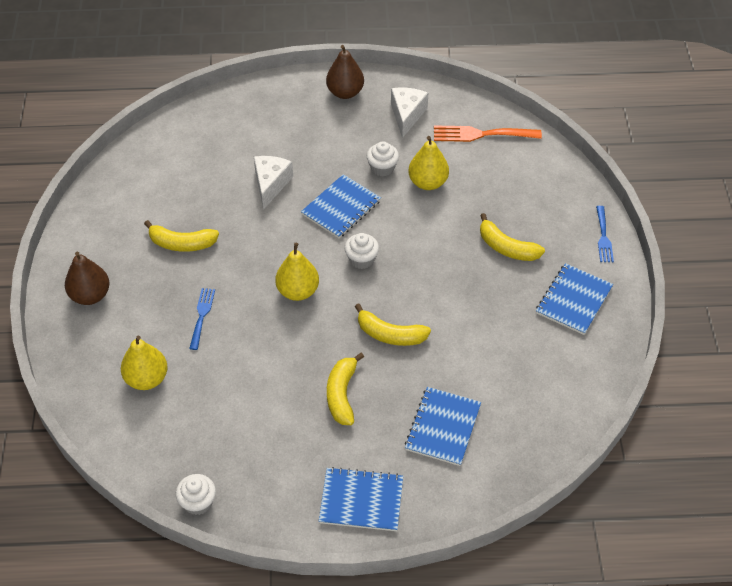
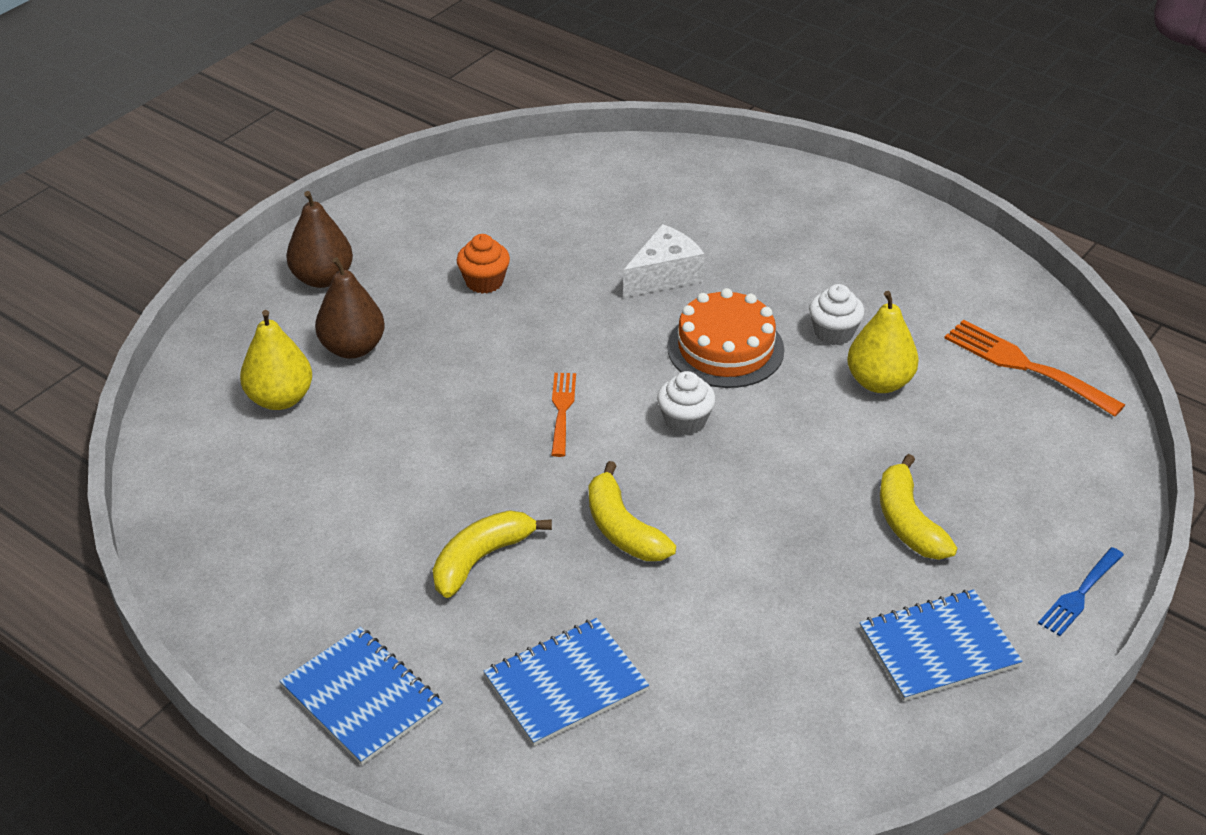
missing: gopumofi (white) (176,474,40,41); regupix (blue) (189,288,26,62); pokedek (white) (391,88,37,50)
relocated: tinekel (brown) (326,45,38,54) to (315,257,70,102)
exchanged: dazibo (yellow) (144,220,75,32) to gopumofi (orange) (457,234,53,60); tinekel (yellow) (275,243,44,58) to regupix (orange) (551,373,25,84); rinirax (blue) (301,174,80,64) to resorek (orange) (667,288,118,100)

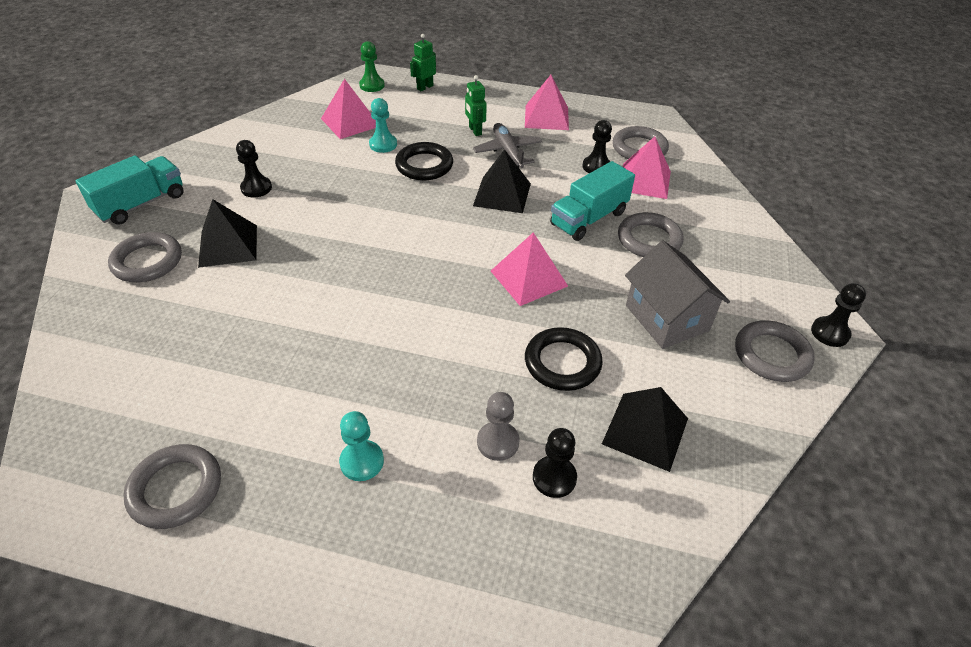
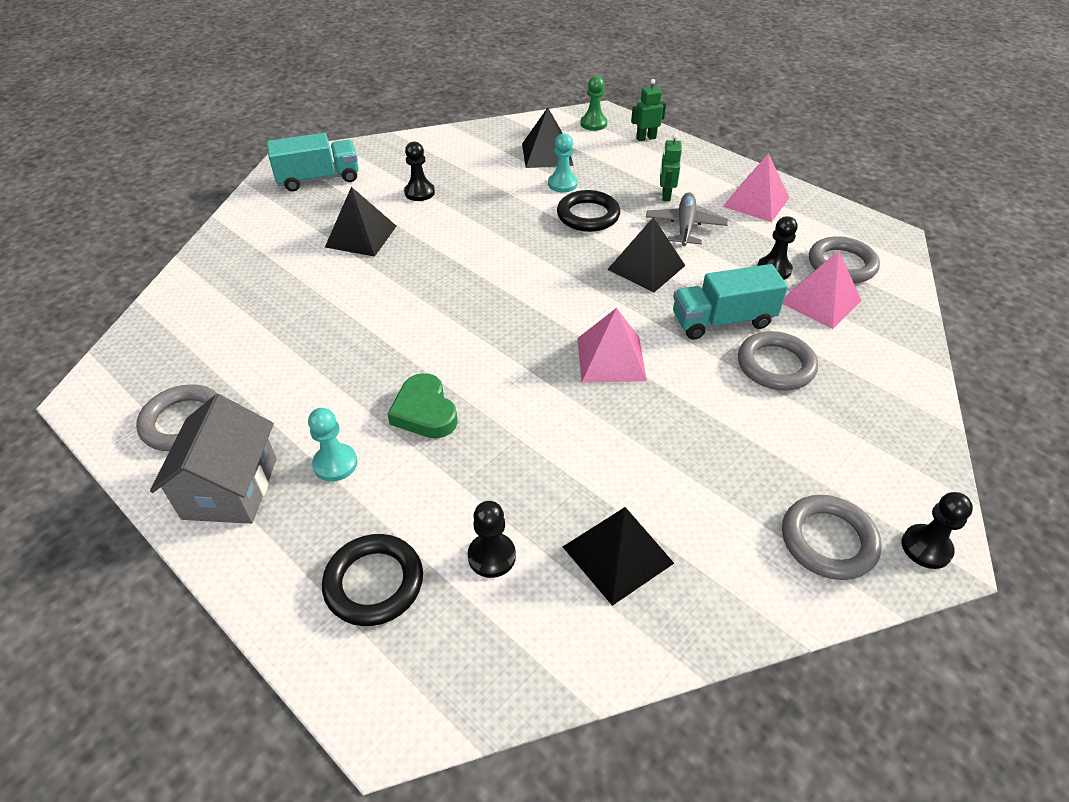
missing: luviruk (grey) (108,232,74,50); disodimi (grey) (477,392,43,69)
appeared: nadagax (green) (387,373,71,66)
relocated: luviruk (black) (525,327,78,64) to (322,534,101,92); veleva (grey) (625,241,105,108) to (150,394,126,130)
colour: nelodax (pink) (321,79,55,60) to nelodax (black) (522,107,51,61)

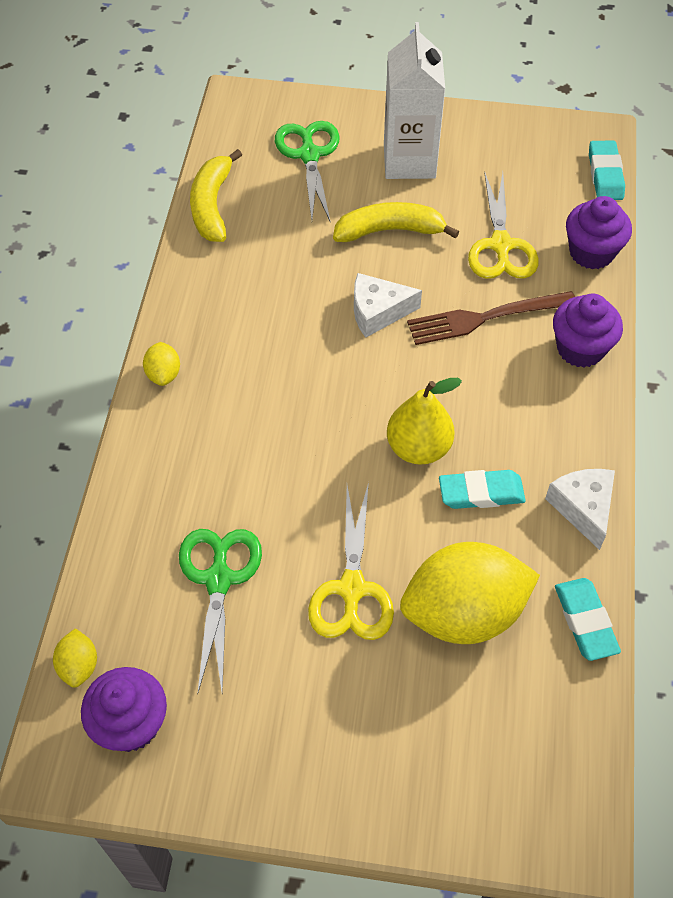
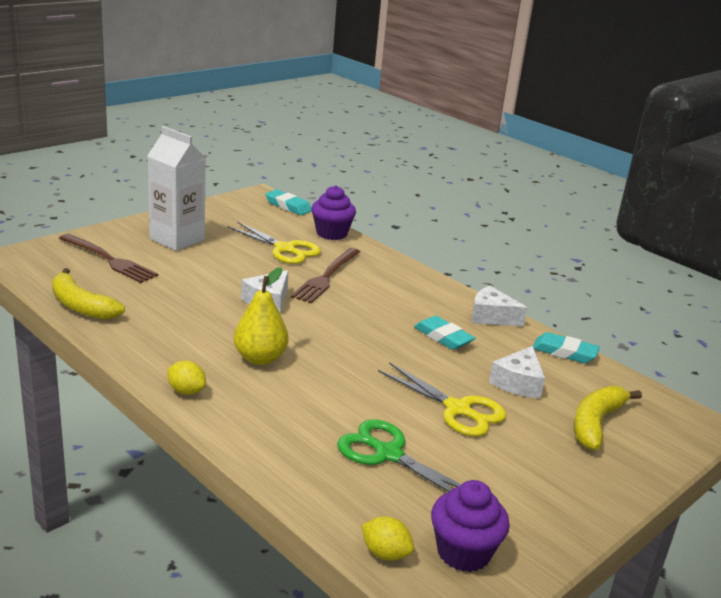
missing: gopumofi (purple) (553,294,70,74)
relocated: dazibo (yellow) (333,202,126,40) to (574,386,68,64); tinekel (yellow) (387,378,75,87) to (234,267,55,98)
exchanged: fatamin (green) (275,121,64,102) to regupix (brown) (59,234,99,49); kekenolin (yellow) (400,542,140,102) to pokedek (white) (489,346,56,53)
spun: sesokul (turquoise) (439,470,87,39) = (414,316,61,34) 75 degrees counterclockwise

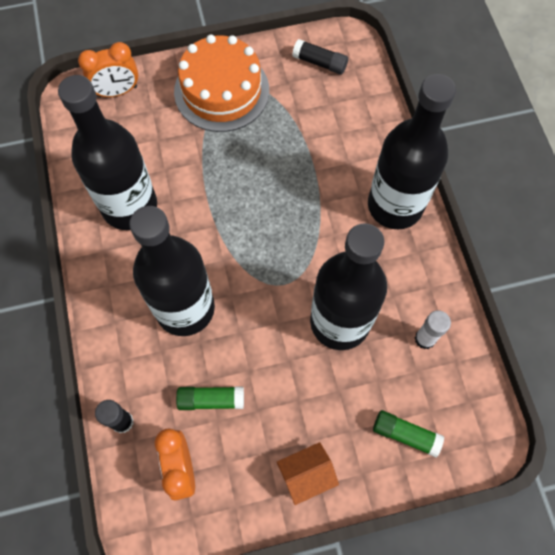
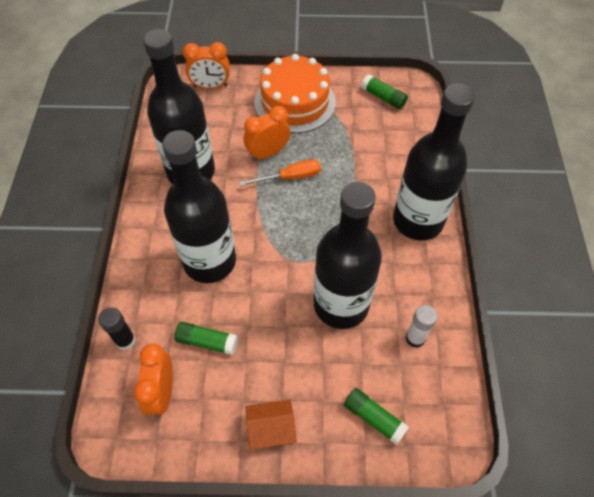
appeared: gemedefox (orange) (239,159,82,27); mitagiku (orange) (244,106,47,55)
colour: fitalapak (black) (292,39,56,36) to fitalapak (green) (361,74,47,35)

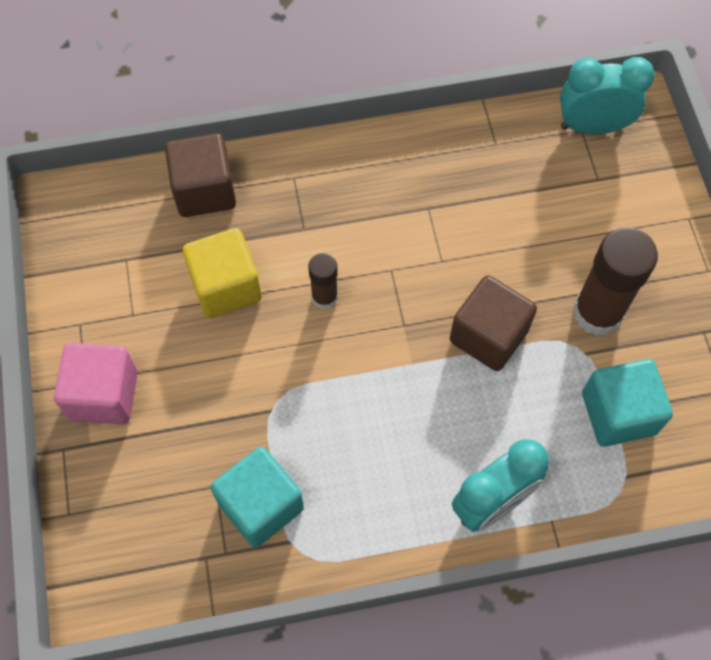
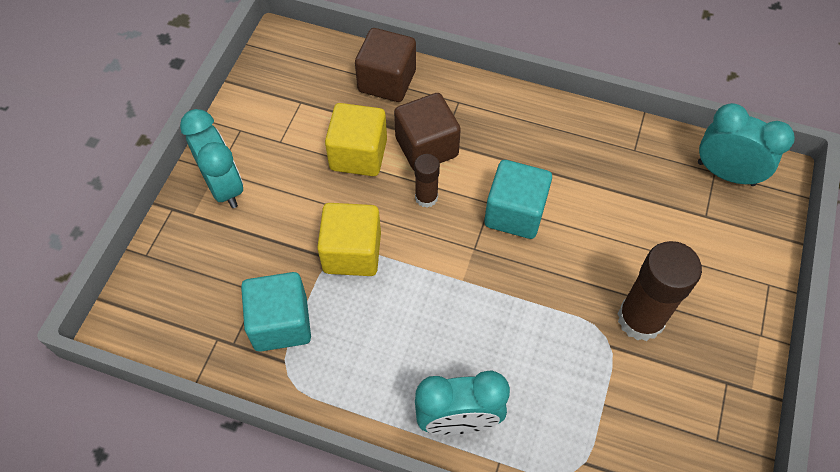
appeared: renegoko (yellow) (317,203,64,73)
relocated: renegoko (brown) (450,275,87,96) to (394,93,67,77); renegoko (turquoise) (582,359,91,88) to (484,160,68,79)
exchanged: renegoko (pink) (54,343,84,81) to mitagiku (turquoise) (180,109,63,99)

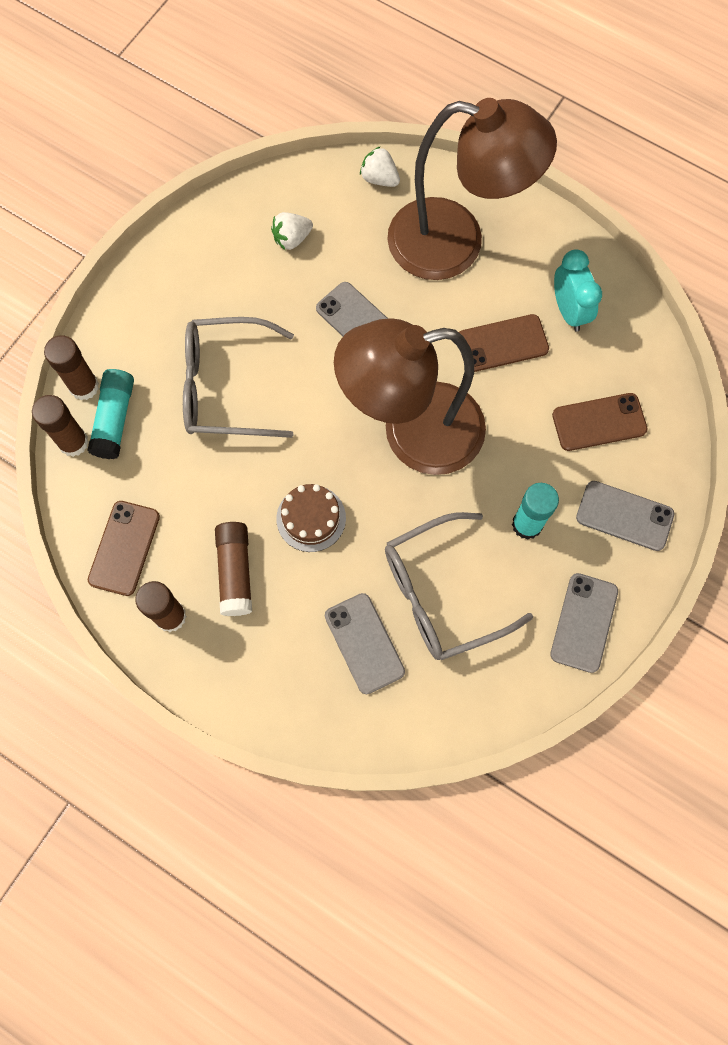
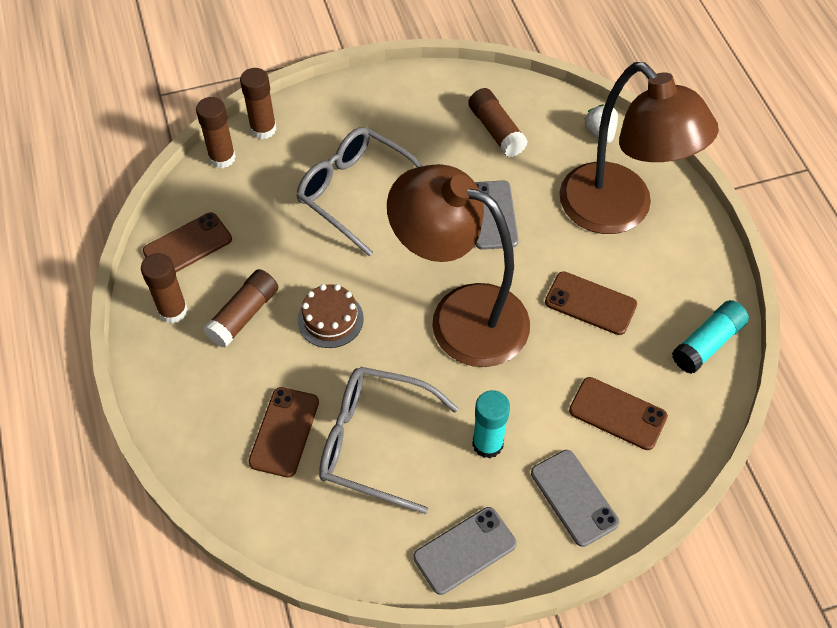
missing: mitagiku (turquoise) (554,249,48,82)
relocated: fitalapak (turquoise) (87,369,47,90) to (672,300,77,74)
exchanged: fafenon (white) (271,212,42,38) to fitalapak (brown) (468,88,60,69)
colour: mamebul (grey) (325,593,80,101) to mamebul (brown) (248,387,71,90)

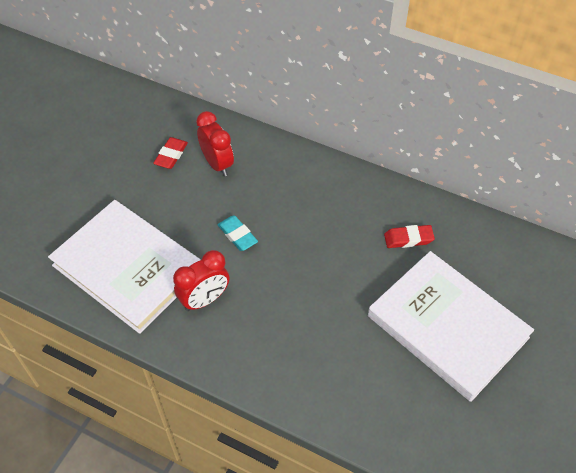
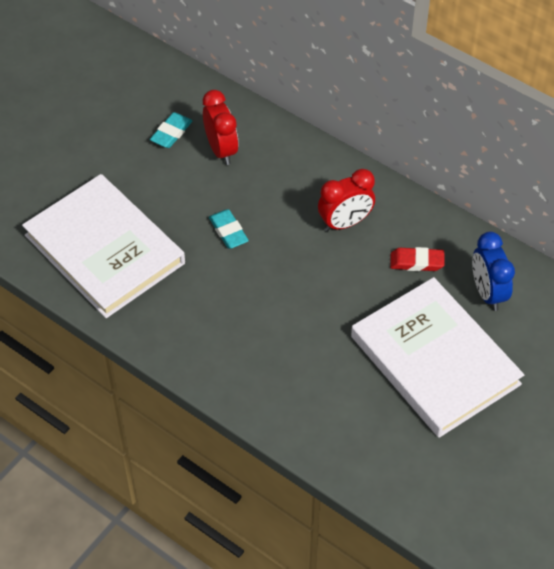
appeared: mitagiku (blue) (472,232,43,79)
relocated: mitagiku (red) (173,250,56,61) to (318,169,57,62)
colour: sesokul (red) (153,137,35,32) to sesokul (turquoise) (150,112,42,36)

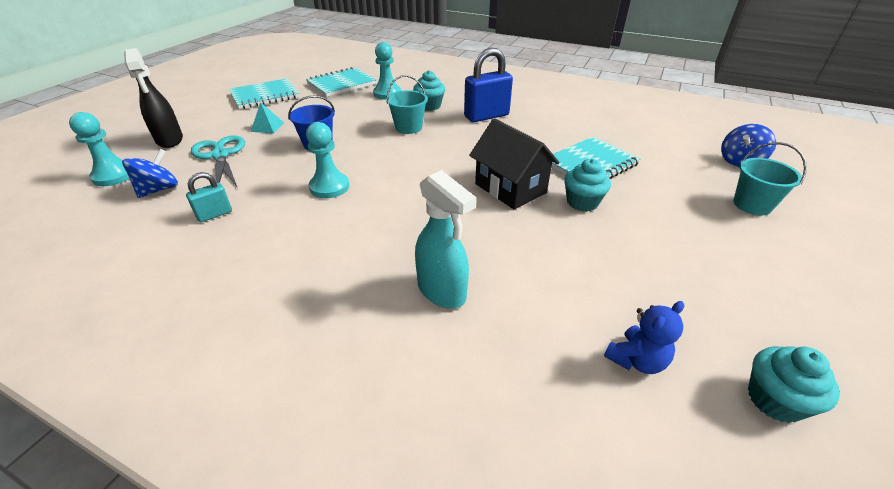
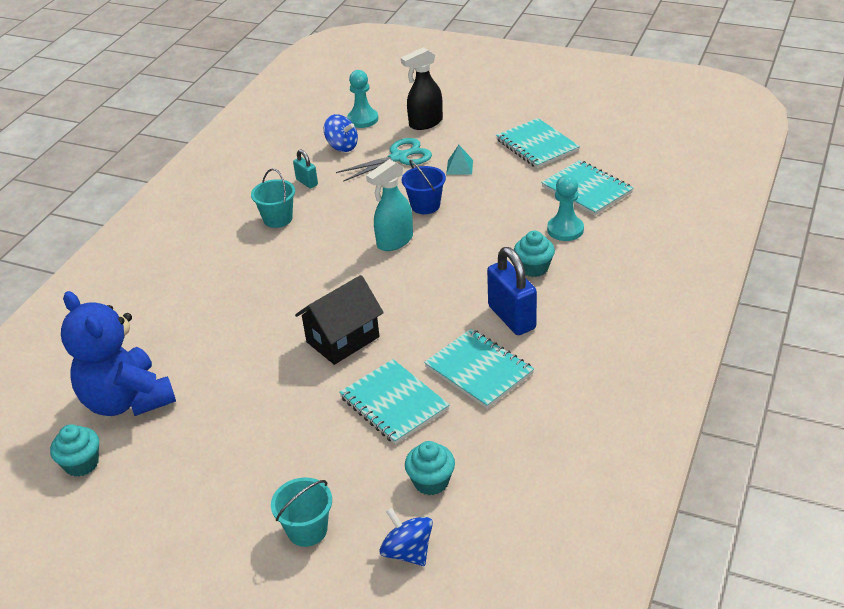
missing: disodimi (turquoise) (306,122,43,76)
appeared: rinirax (turquoise) (424,329,110,80)
relocated: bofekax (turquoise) (386,75,42,59) to (251,169,44,59); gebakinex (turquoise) (415,170,62,139) to (366,159,47,92); gopumofi (turquoise) (564,159,47,53) to (405,441,50,54)
size: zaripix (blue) (604,301,80,73) = (61,291,115,125) x2.30

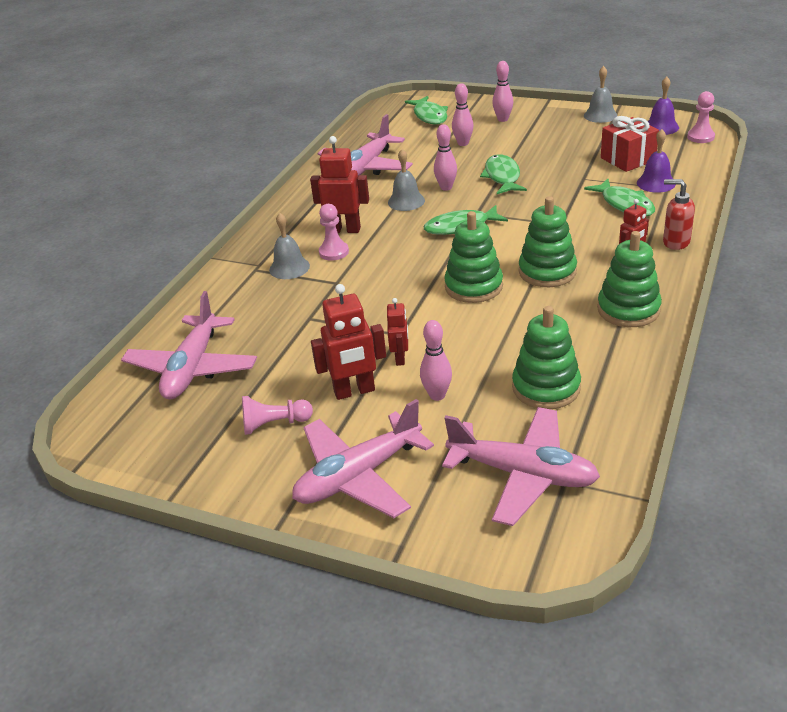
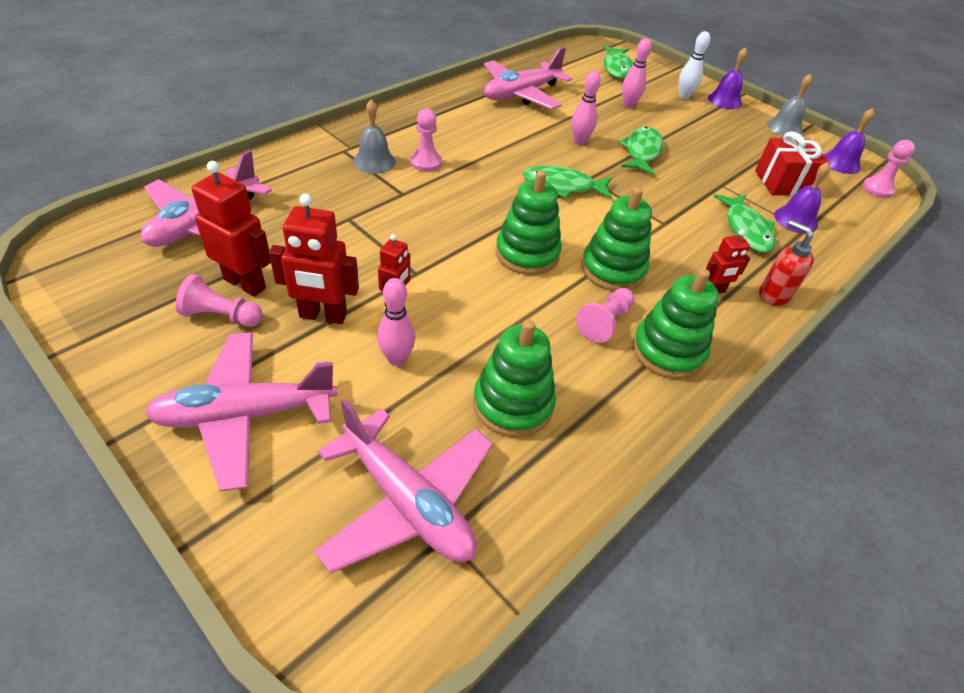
missing: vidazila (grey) (388,149,37,62)
appeared: disodimi (pink) (576,288,59,55); vidazila (purple) (708,47,40,62)
relocated: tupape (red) (310,136,59,97) to (191,161,80,136)
colour: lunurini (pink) (492,61,21,61) to lunurini (white) (679,31,31,68)

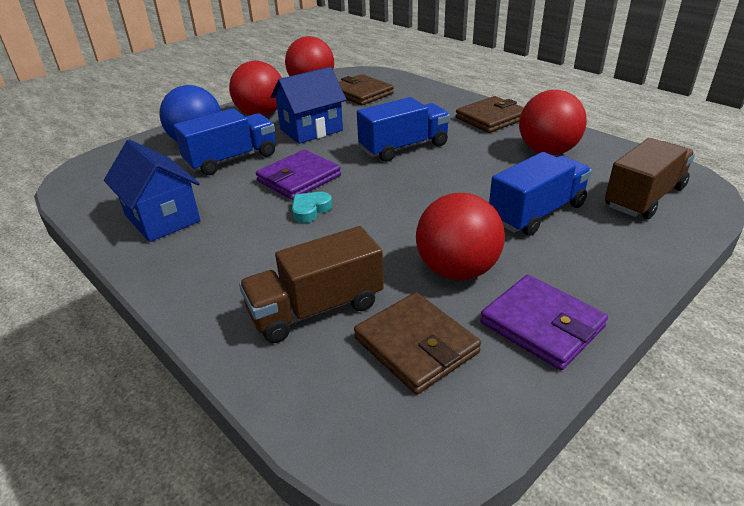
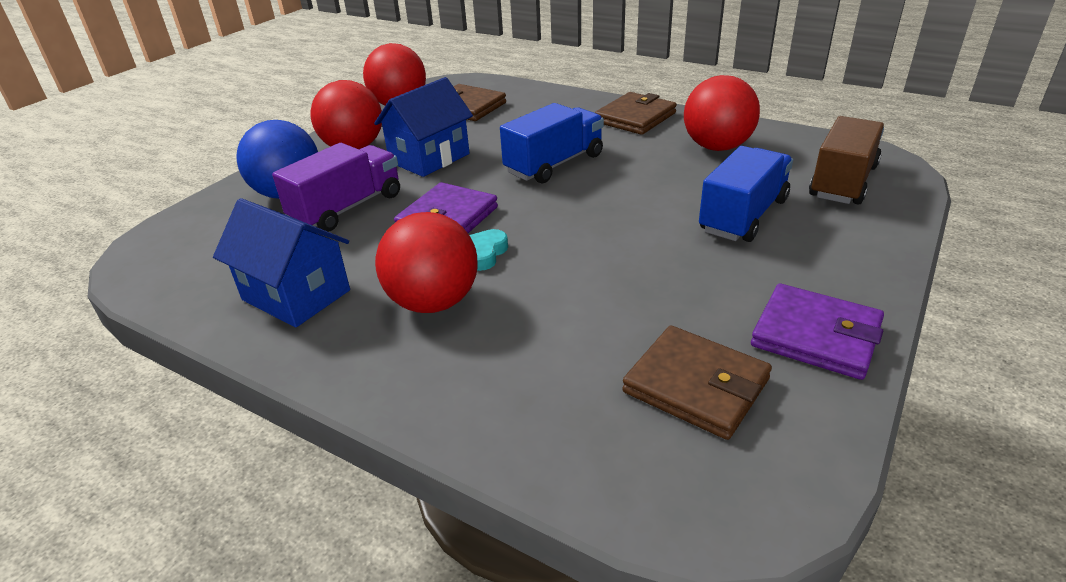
missing: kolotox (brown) (239,226,145,117)
relocated: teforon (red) (416,193,89,87) to (375,212,103,101)
colour: kolotox (blue) (173,108,102,67) to kolotox (purple) (272,143,128,89)

